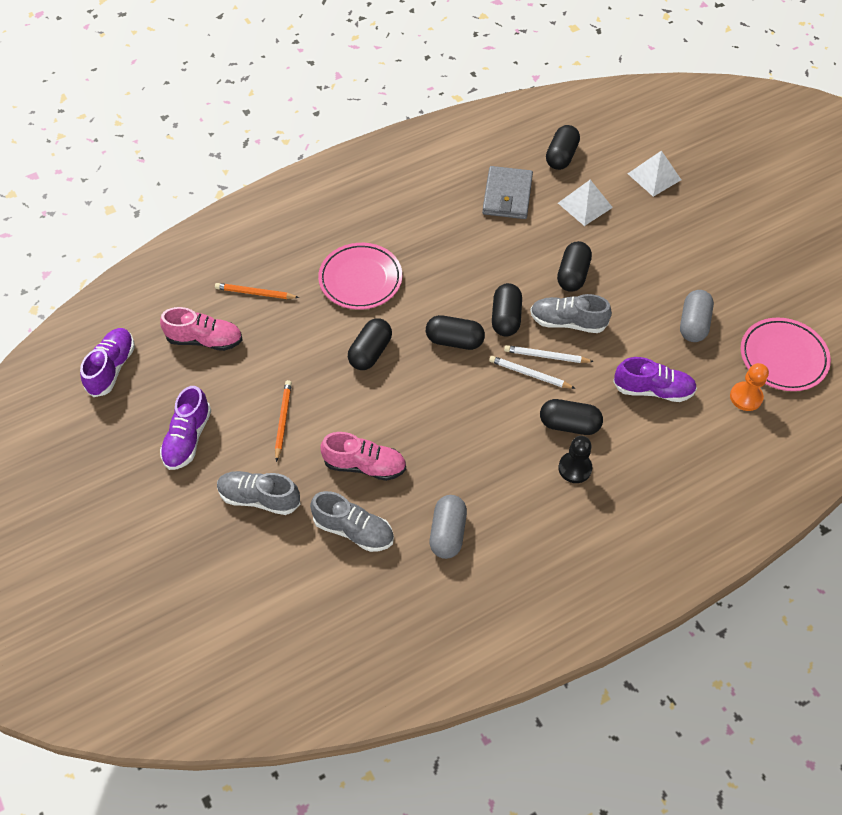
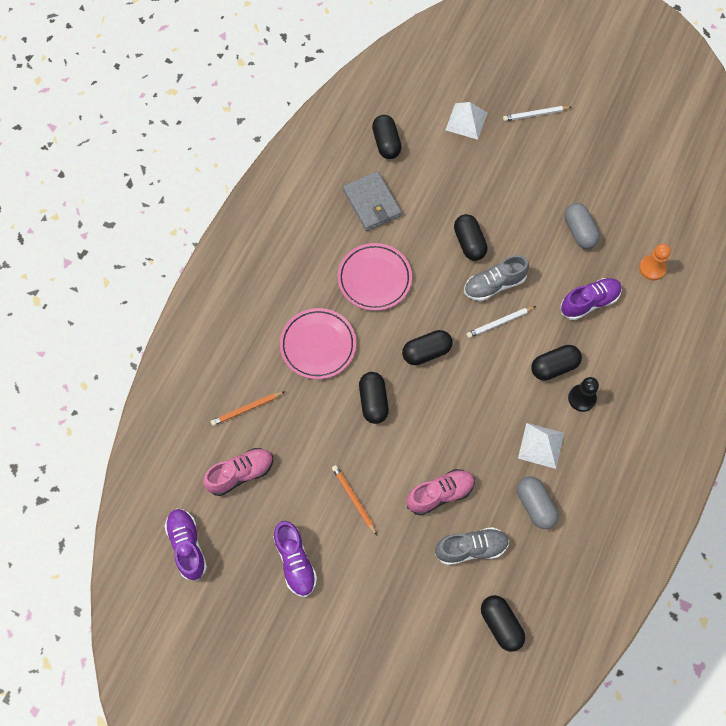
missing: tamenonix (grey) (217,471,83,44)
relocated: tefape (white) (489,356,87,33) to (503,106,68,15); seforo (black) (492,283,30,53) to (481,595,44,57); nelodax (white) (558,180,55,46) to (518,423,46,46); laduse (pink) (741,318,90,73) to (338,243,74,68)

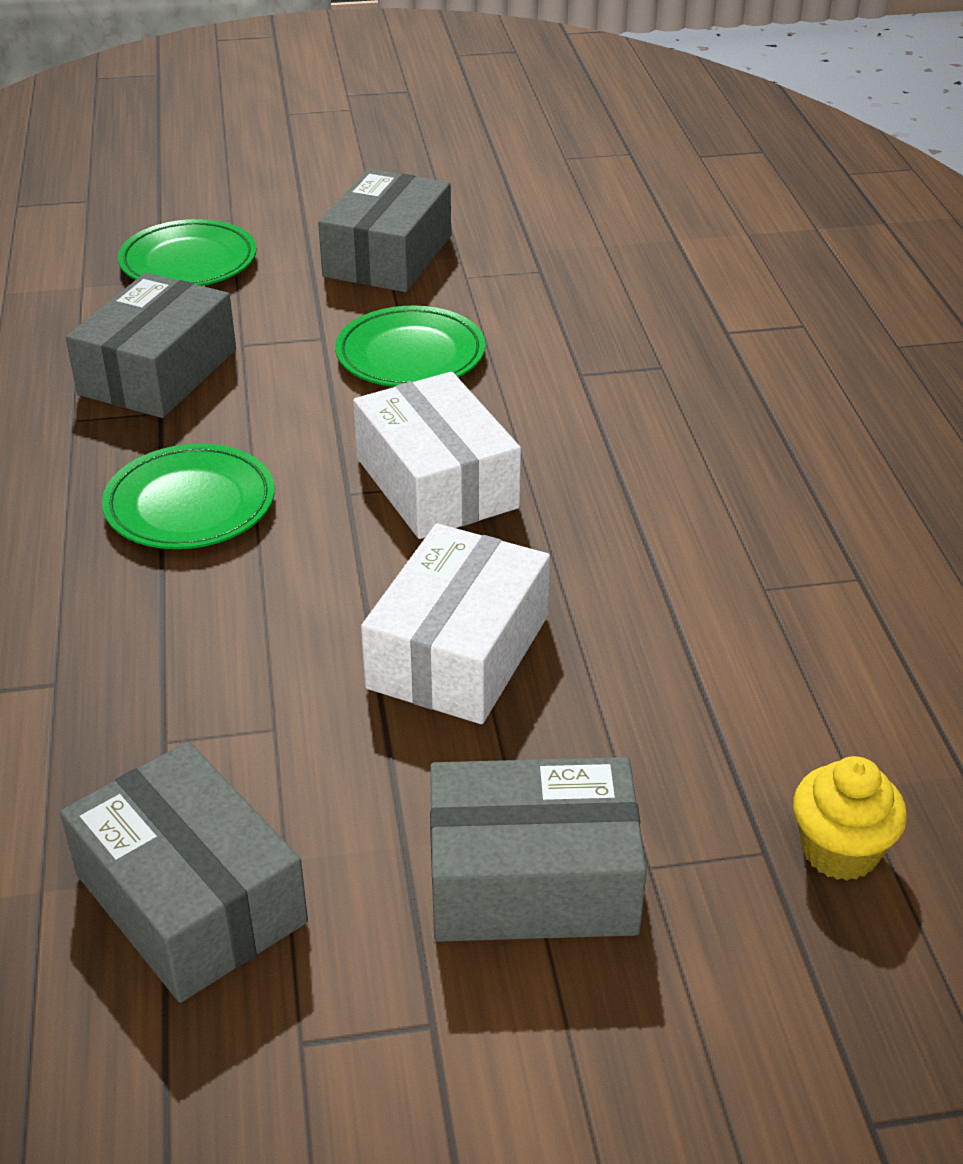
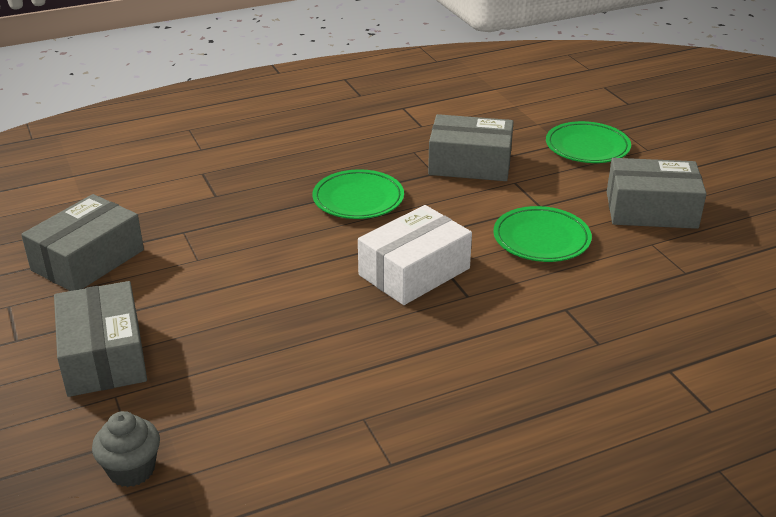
missing: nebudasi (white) (361,523,189,201)
colour: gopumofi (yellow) (793,756,114,125) to gopumofi (grey) (92,411,68,76)

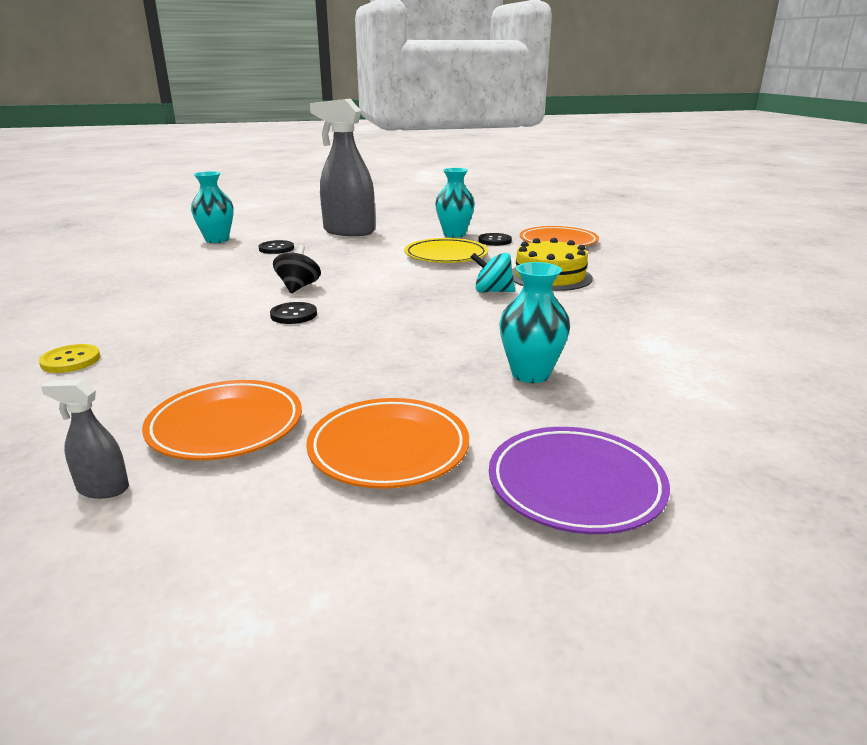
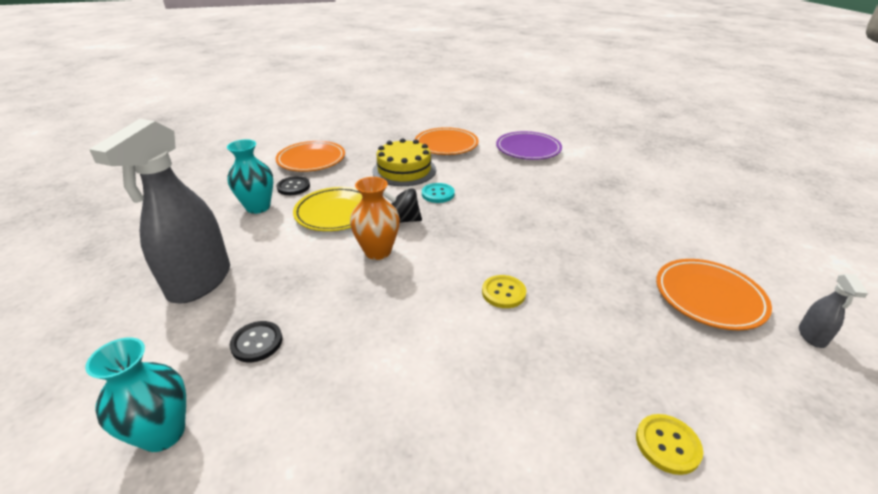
missing: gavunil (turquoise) (499,262,71,121)
appeared: gavunil (orange) (350,177,50,83)
relocated: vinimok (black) (273,245,48,48) to (383,188,39,35); laduse (orange) (306,398,163,91) to (415,127,64,28); laduse (purple) (489,427,181,107) to (496,131,66,29)
exchanged: vinimok (turquoise) (471,253,44,40) to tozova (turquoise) (422,183,32,20)
colour: tozova (black) (270,302,47,22) to tozova (yellow) (482,275,44,33)

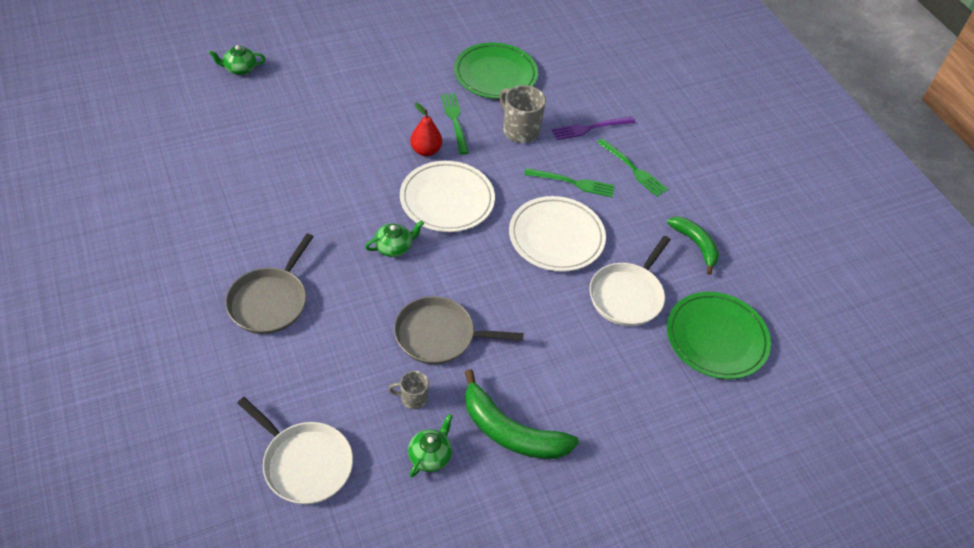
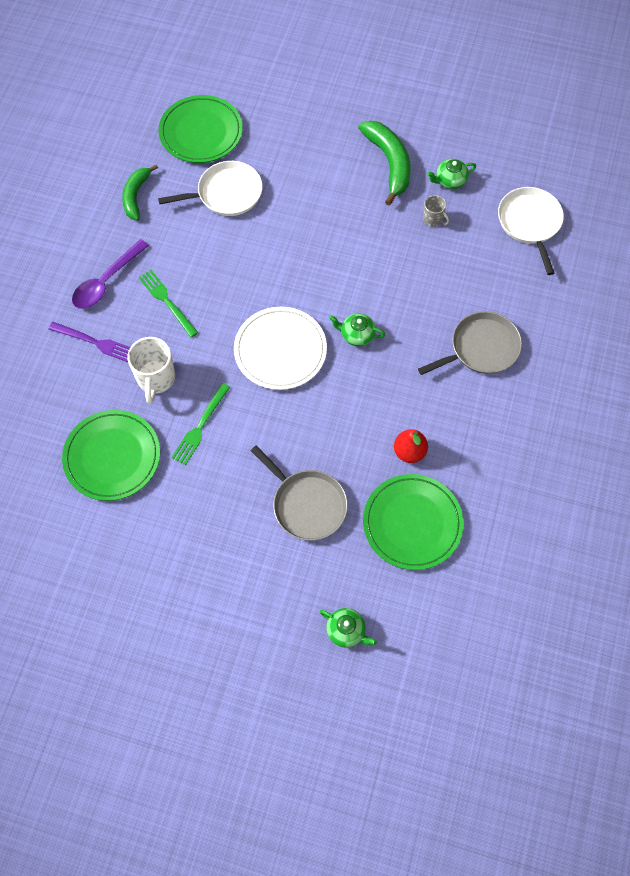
missing: laduse (white) (509,196,97,76)
appeared: laduse (green) (363,474,100,96)
relocated: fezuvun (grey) (394,296,130,69) to (251,446,97,95); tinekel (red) (410,103,32,53) to (394,429,34,34)
exchanged: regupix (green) (597,138,71,59) to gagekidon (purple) (72,239,77,70)
colour: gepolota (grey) (499,85,47,58) to gepolota (white) (127,337,48,67)

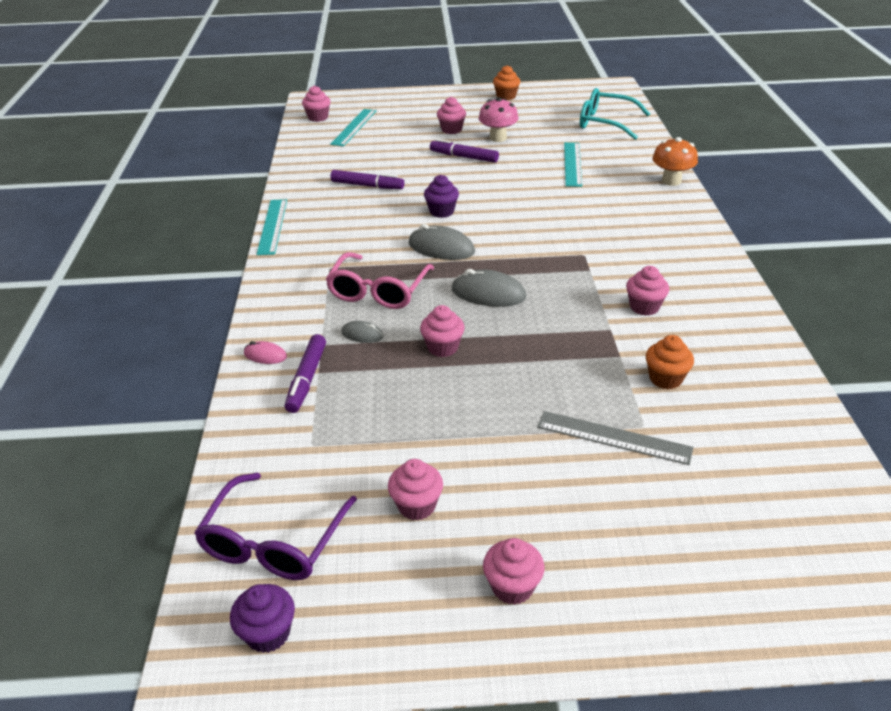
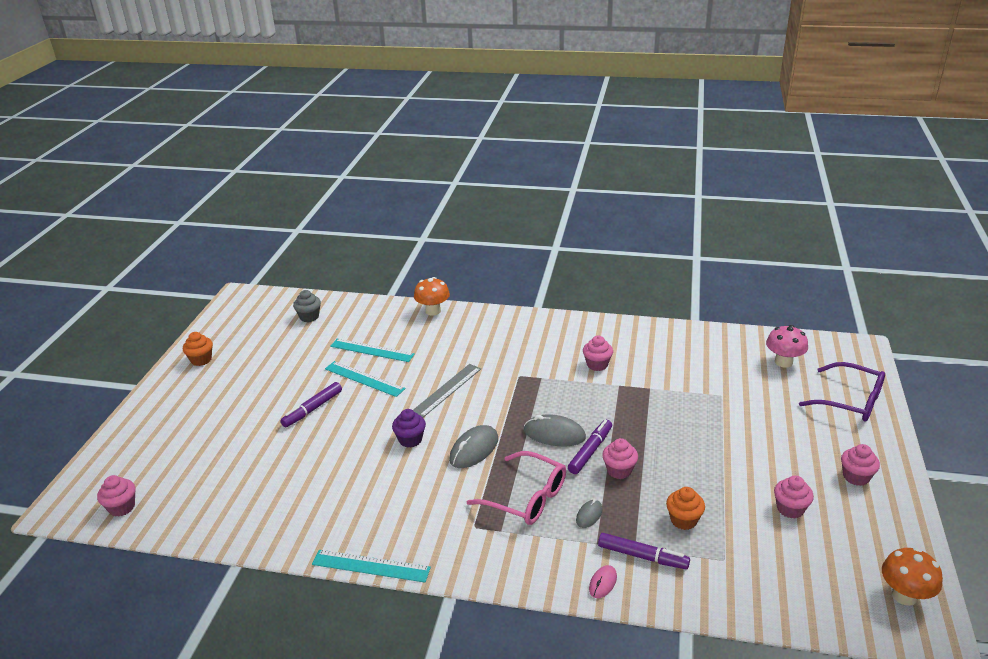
missing: gopumofi (pink) (437,97,29,37)
relocated: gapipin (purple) (194,473,163,107) to (799,362,86,60); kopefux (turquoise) (330,109,46,37) to (325,361,80,36); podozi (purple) (330,170,74,19) to (568,420,44,54); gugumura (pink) (479,97,39,45) to (766,325,42,43); kopefux (grey) (537,411,157,54) to (413,364,68,53); gopumofi (orange) (646,335,48,54) to (666,487,39,43)
exchanged: gopumofi (purple) (230,584,65,69) to gugumura (orange) (882,547,61,59); gapipin (turquoise) (580,88,70,52) to gopumofi (grey) (293,290,28,32)
spun: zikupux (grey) (452,269,74,38) = (524,414,62,32) 75 degrees clockwise

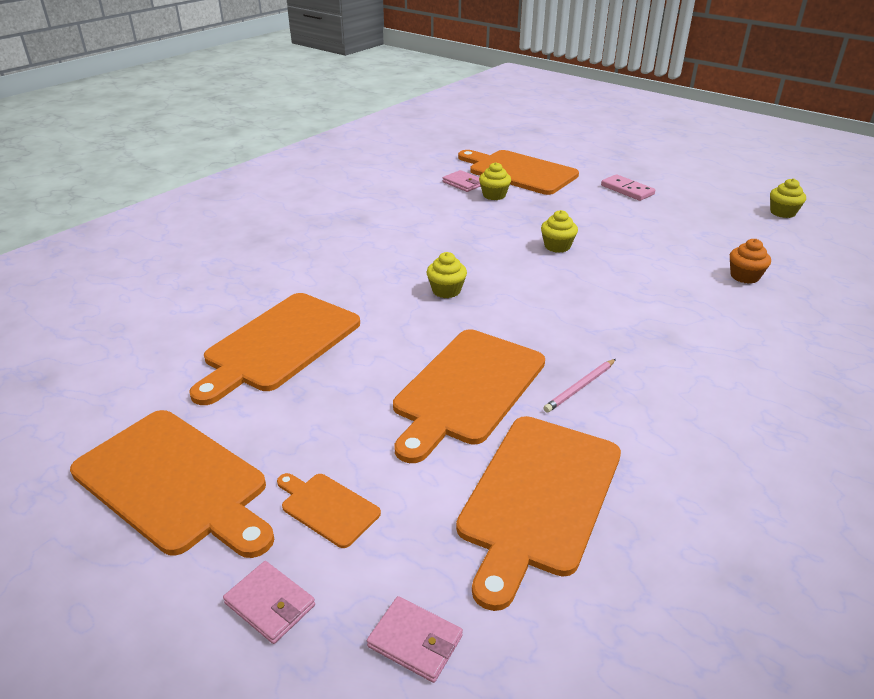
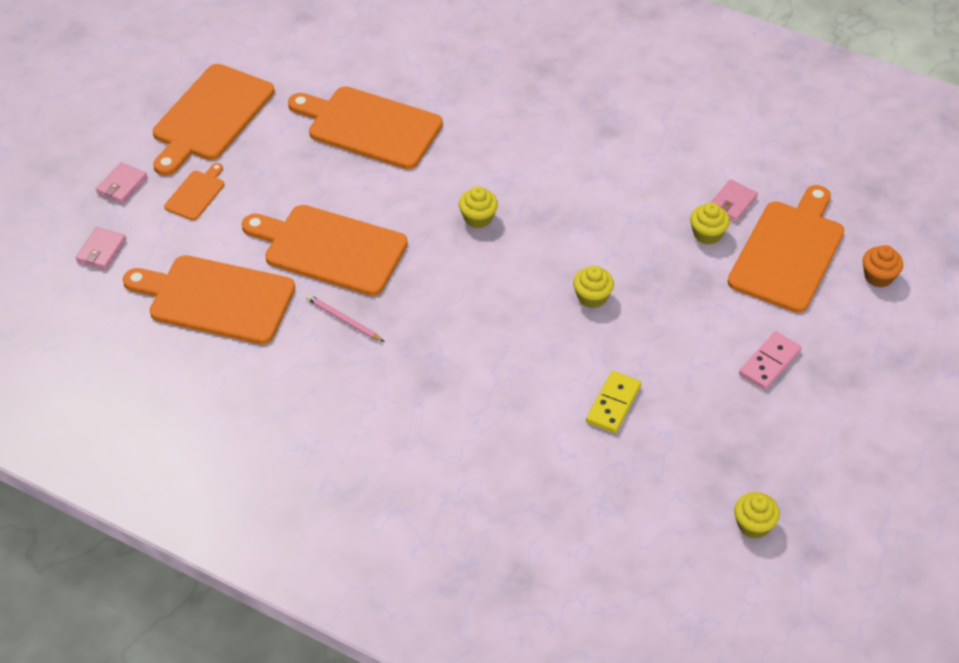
appeared: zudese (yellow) (586,371,55,62)
relocated: gopumofi (orange) (730,239,41,45) to (863,245,40,42)

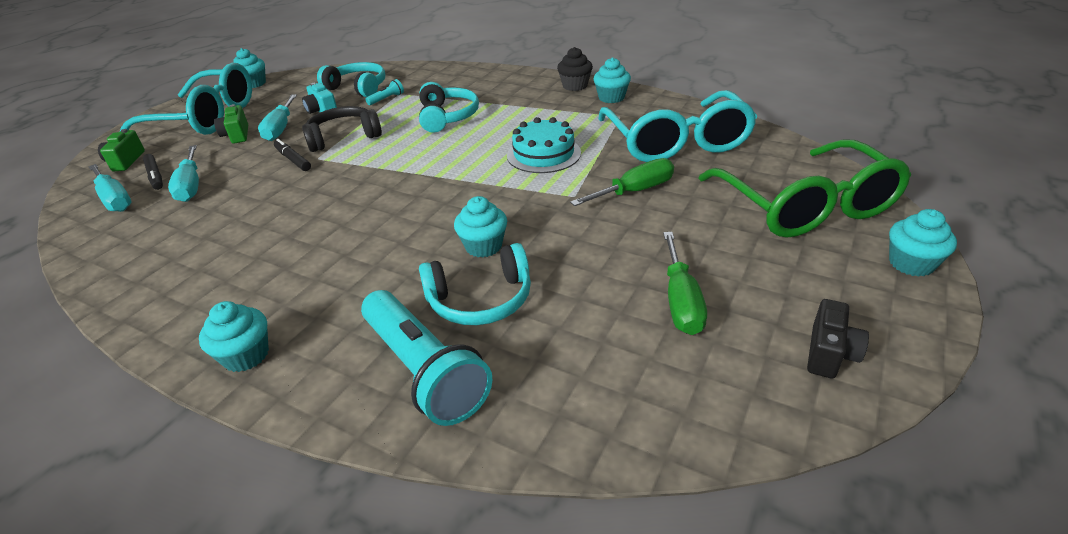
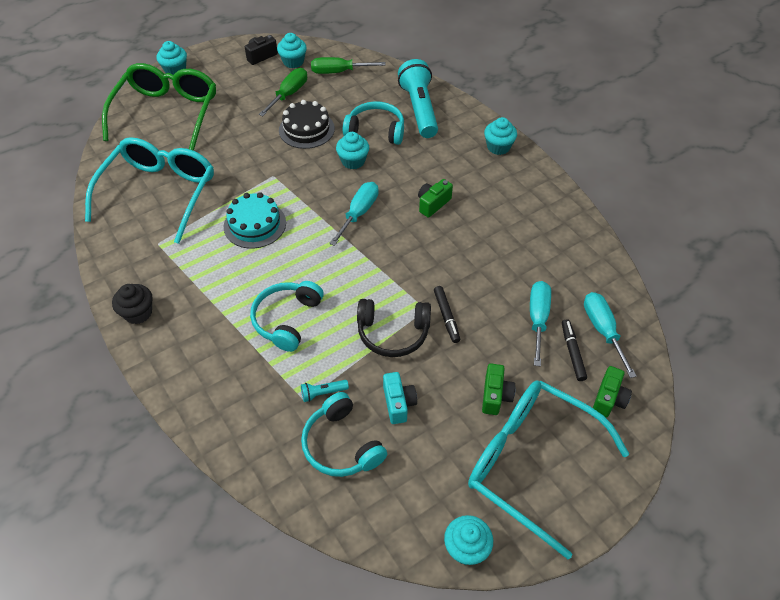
appeared: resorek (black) (279,100,56,49); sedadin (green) (418,179,35,39)
relocated: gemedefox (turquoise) (258,94,39,47) to (329,182,49,64); gemedefox (green) (570,158,104,48) to (311,57,75,17); gopumofi (turquoise) (593,57,38,46) to (277,33,30,35)

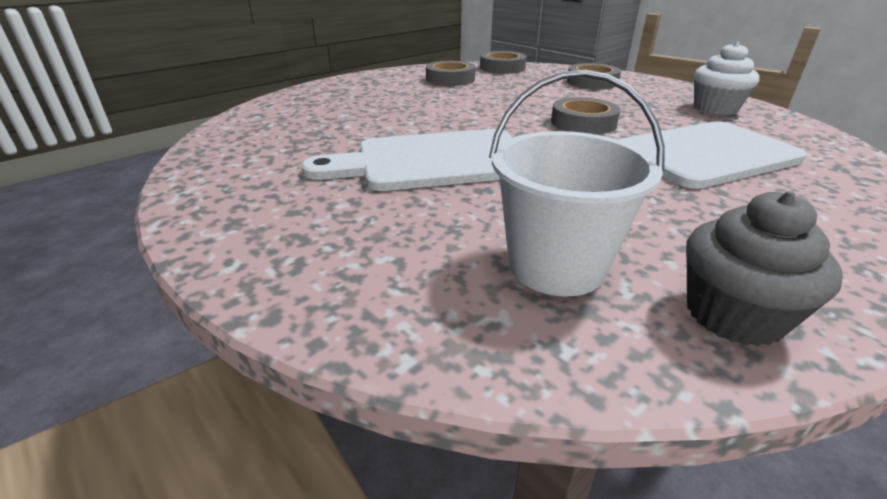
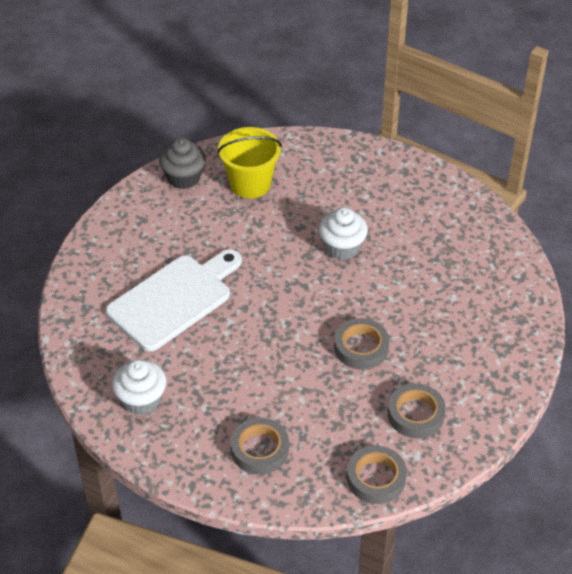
relocated: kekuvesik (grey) (551,97,70,38) to (334,318,55,52)
exchanged: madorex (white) (301,129,212,62) to gopumofi (white) (319,207,49,53)
colour: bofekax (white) (489,70,176,226) to bofekax (yellow) (217,127,65,72)

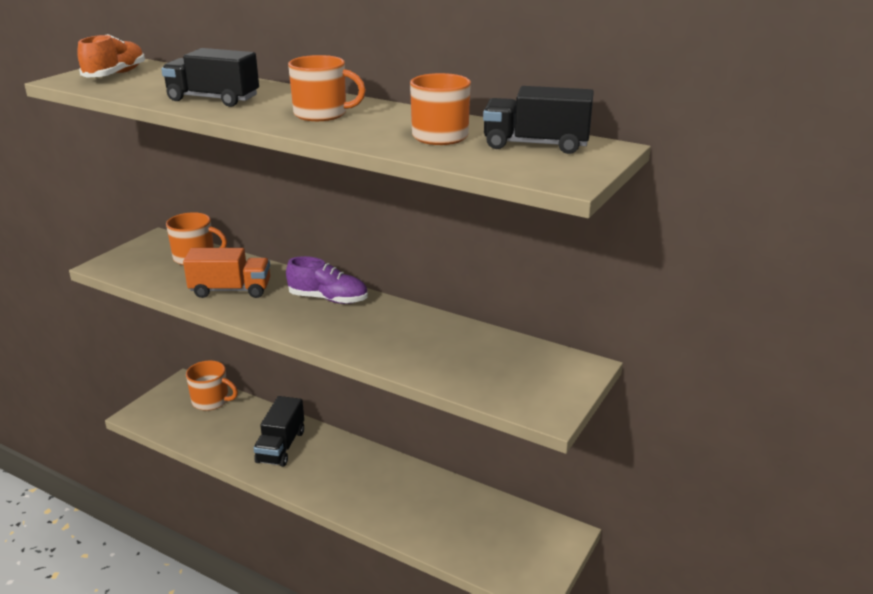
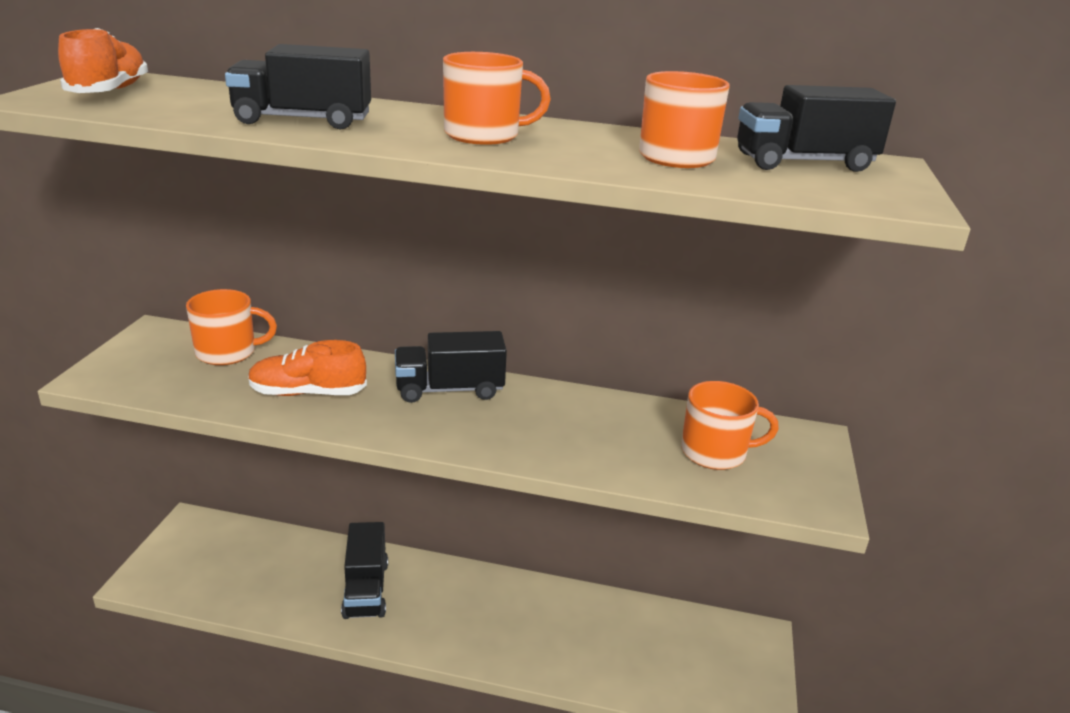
relocated: gepolota (orange) (186,361,52,50) to (681,381,98,89)
exchanged: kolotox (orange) (183,248,87,50) to tamenonix (orange) (248,340,119,56); tamenonix (purple) (286,256,82,48) to kolotox (black) (395,331,112,72)

